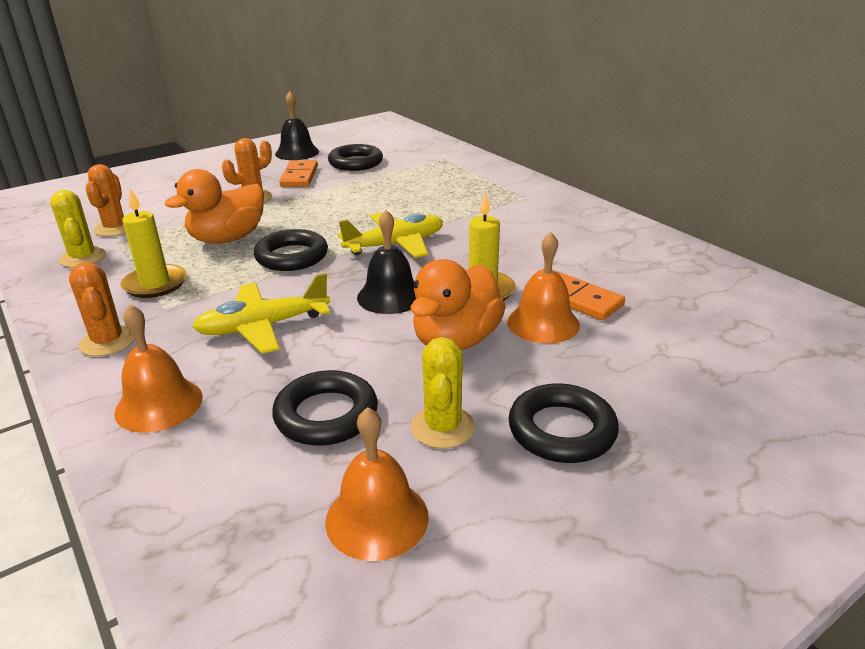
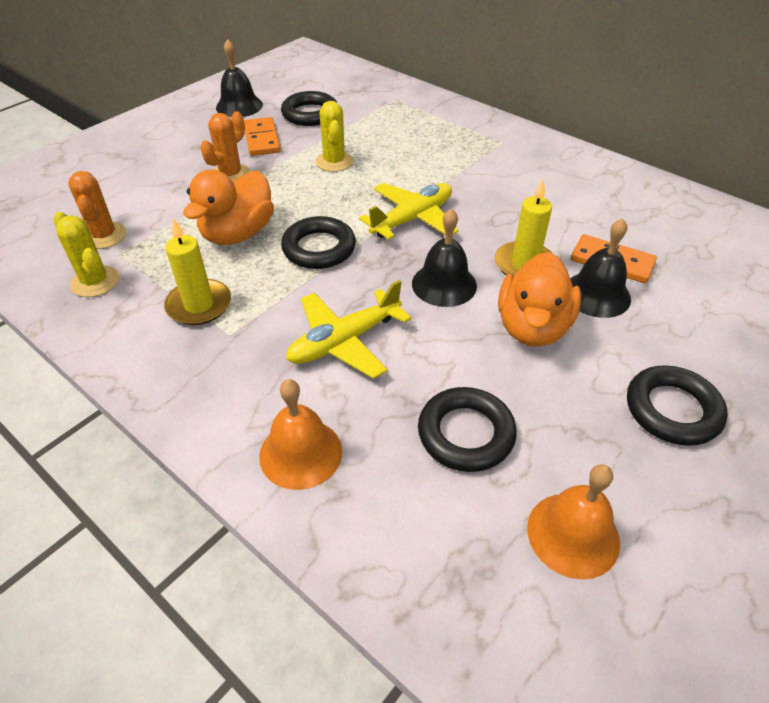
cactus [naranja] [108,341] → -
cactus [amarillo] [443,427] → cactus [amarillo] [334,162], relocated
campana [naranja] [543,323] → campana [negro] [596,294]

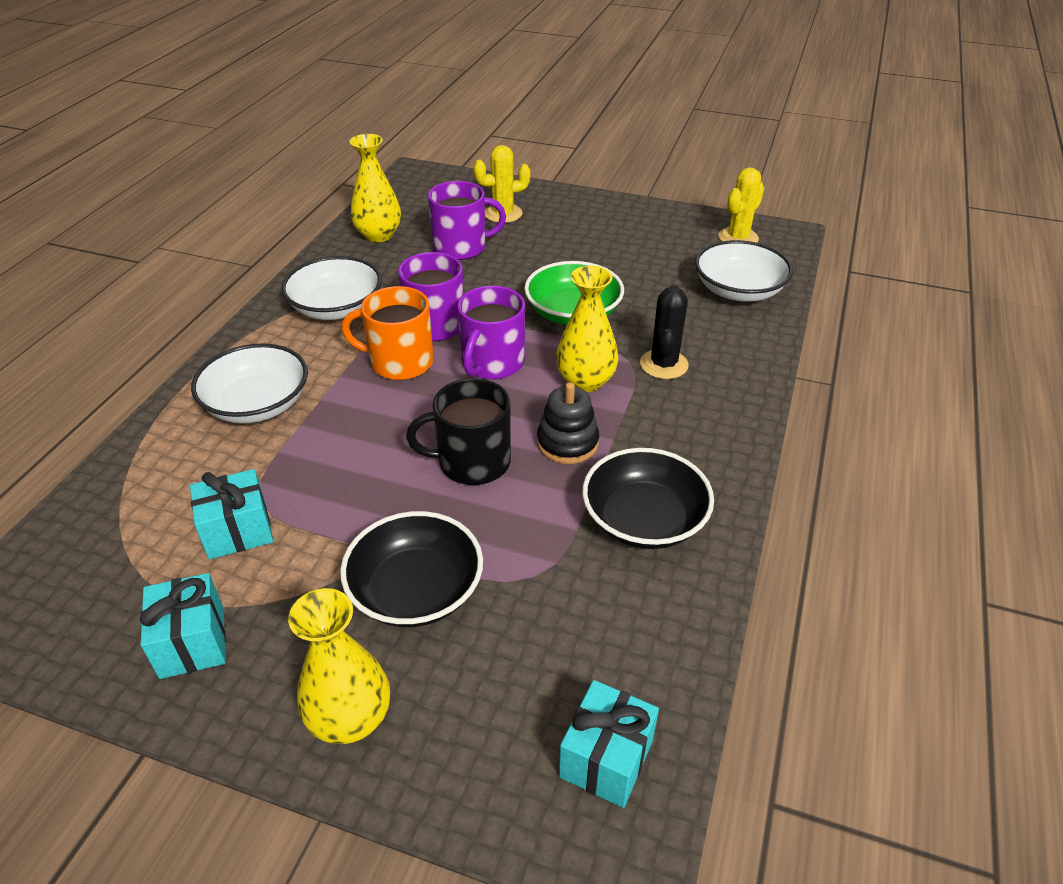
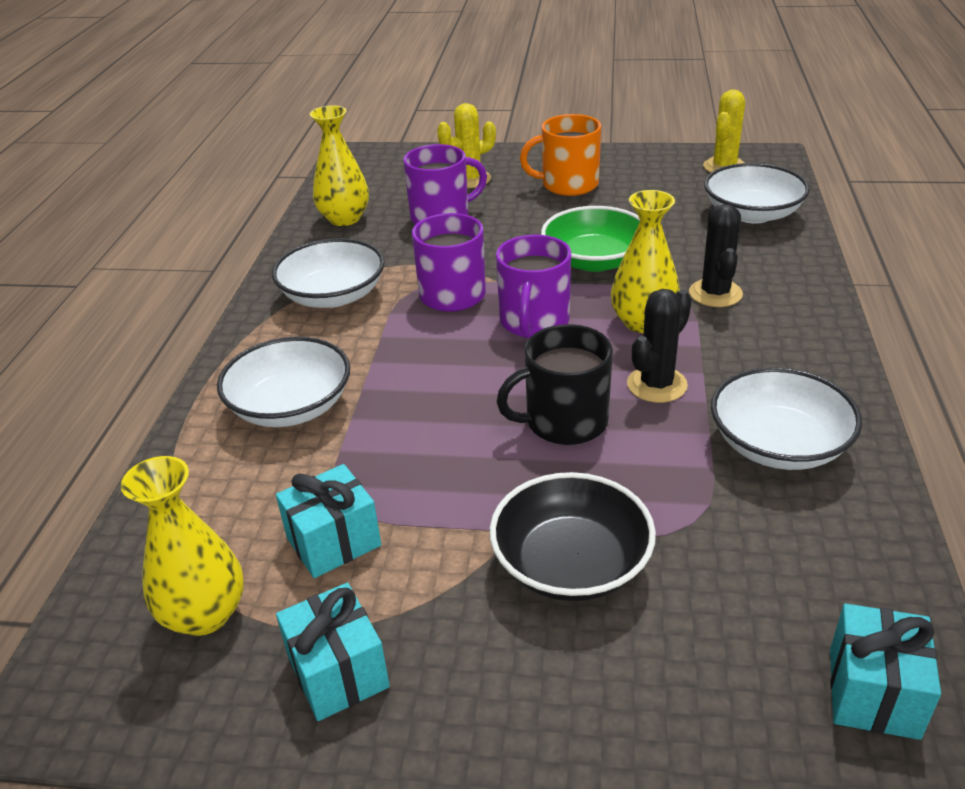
florero [amarillo] [350,718] → florero [amarillo] [205,614], relocated
taza [naranja] [399,362] → taza [naranja] [568,184], relocated
juguete apilable [negro] [567,443] → cactus [negro] [657,385]
cuenco [negro] [644,520] → cuenco [blanco] [778,444]

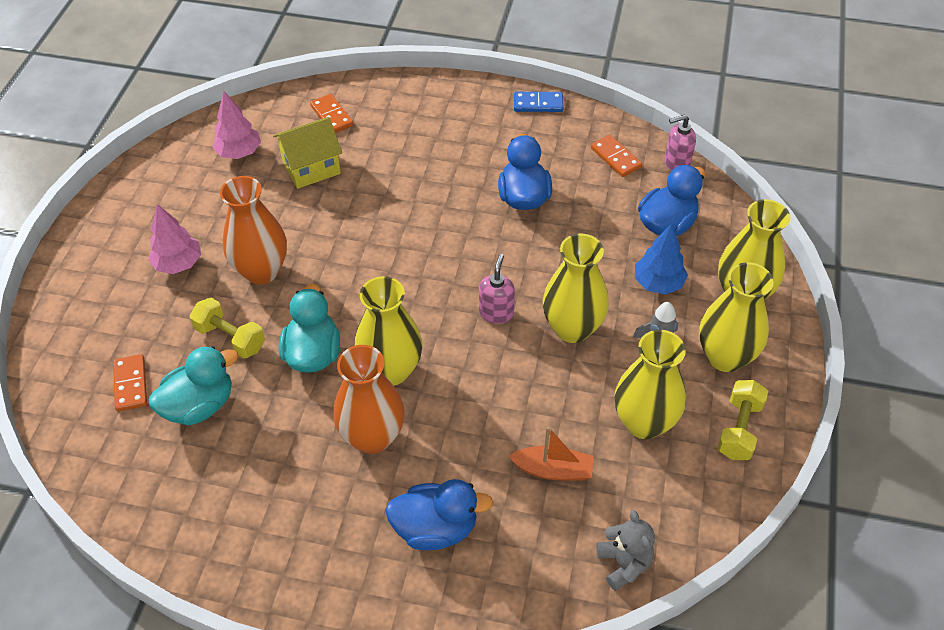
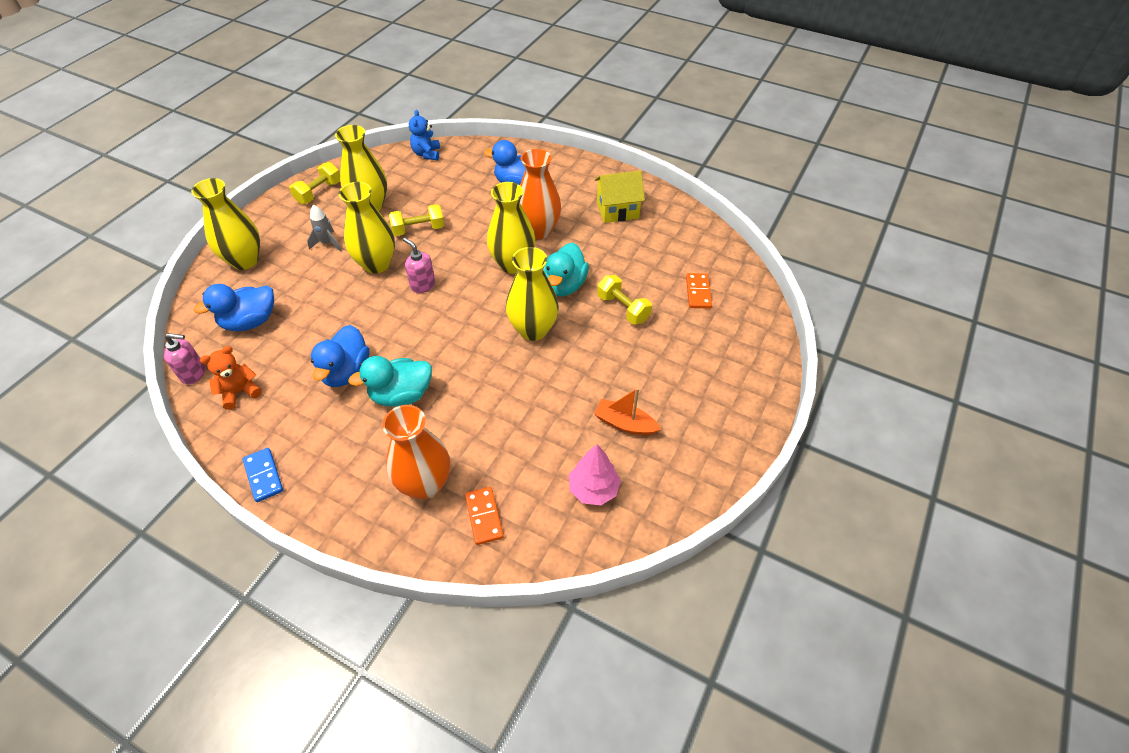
árbol [rosa] [178,264] → -
árbol [azul] [658,283] → -
- → mancuerna [amarillo] [418,229]
pato [turquesa] [199,405] → pato [turquesa] [401,395], relocated
florero [naranja] [262,271] → florero [naranja] [425,484], relocated
casa [amarillo] [311,168] → casa [amarillo] [617,210], relocated
barco [naranja] [553,470] → barco [naranja] [625,423], relocated
florero [amarillo] [725,357] → florero [amarillo] [533,330], relocated
ficha de dominó [naranja] [615,158] → osito [naranja] [240,392]
osito [gris] [624,563] → osito [azul] [427,154]
dispensador de jabón [rosa] [496,313] → dispensador de jabón [rosa] [423,285], 105 degrees clockwise
ficha de dominó [azul] [538,104] → ficha de dominó [azul] [263,476], 45 degrees clockwise

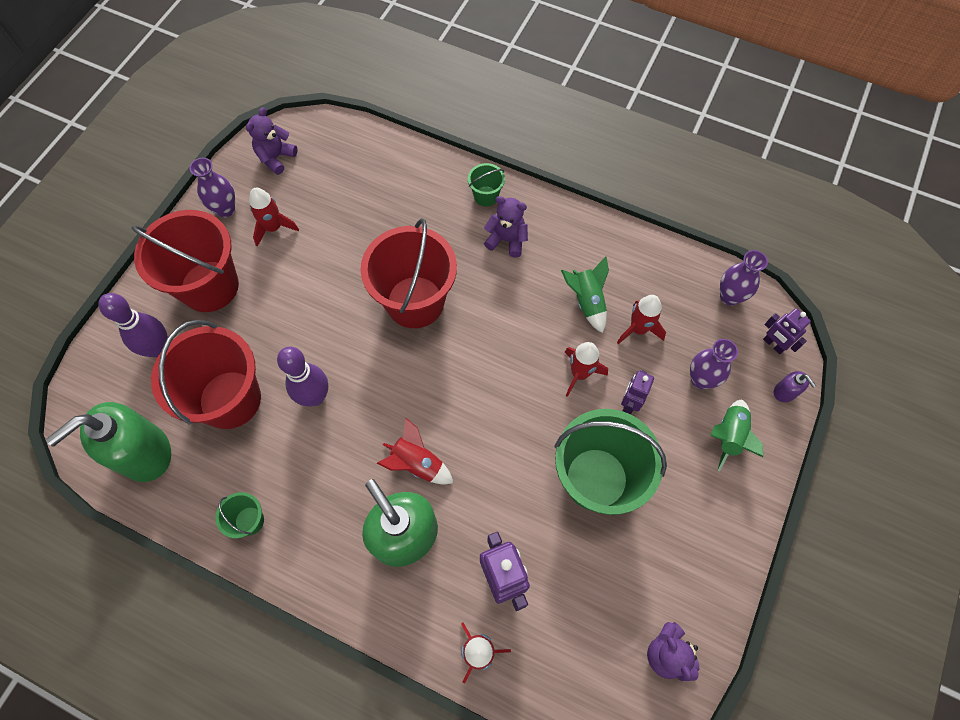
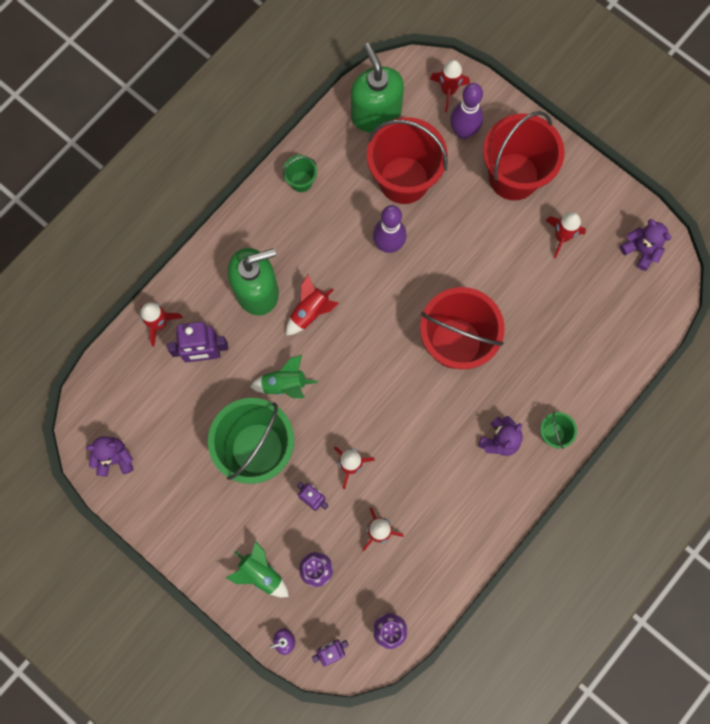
florero [morado] [225,209] → -
- → cohete [rojo] [448,91]
cohete [verde] [586,301] → cohete [verde] [284,384], relocated

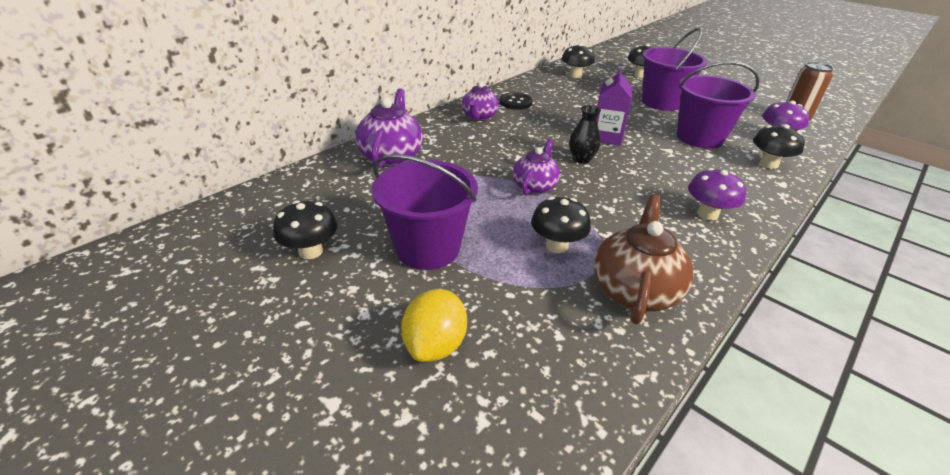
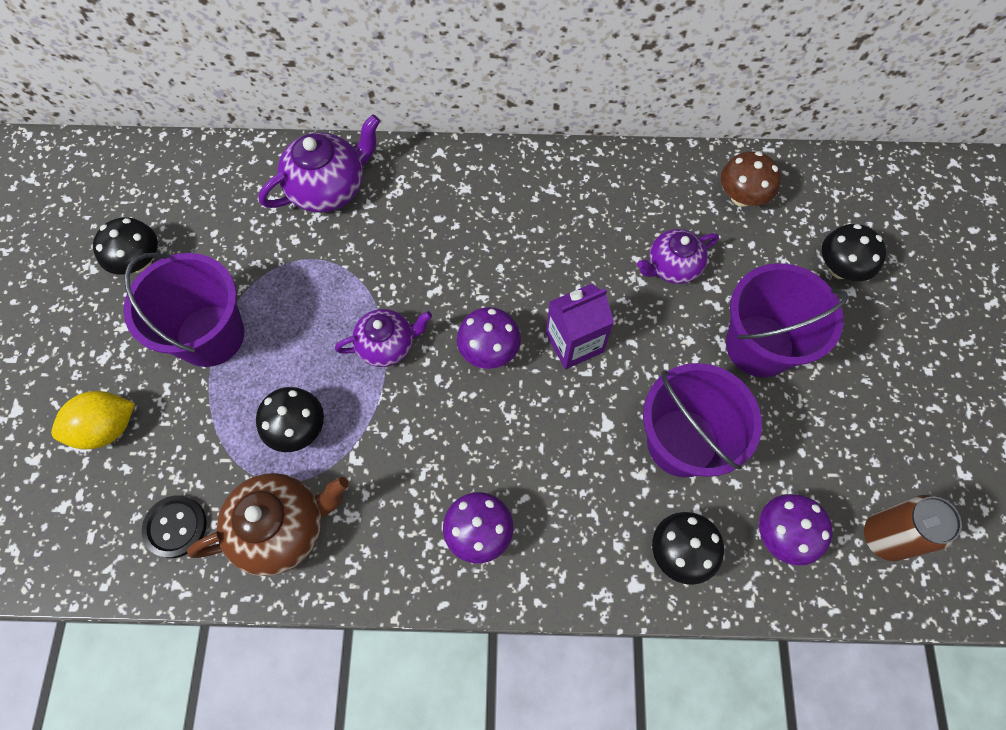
tetera [morado] [479,117] → tetera [morado] [672,267], relocated
botón [negro] [515,102] → botón [negro] [175,527], relocated
florero [negro] [581,159] → seta [morado] [489,350]
seta [negro] [575,75] → seta [marrón] [741,197]

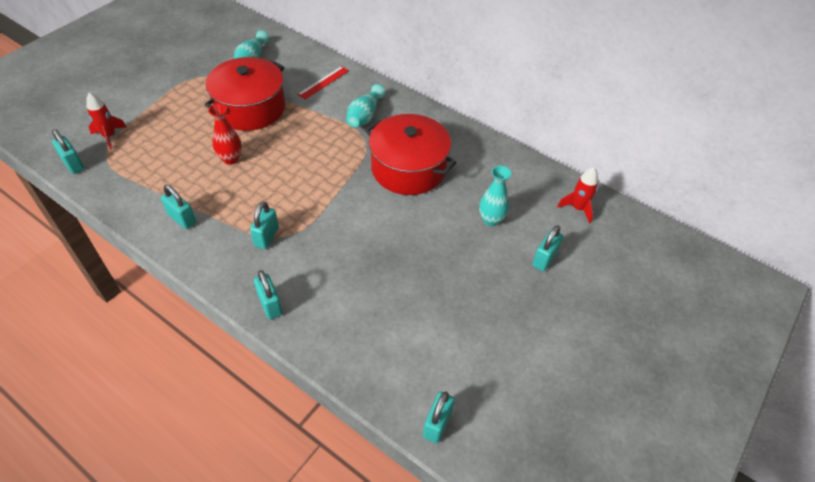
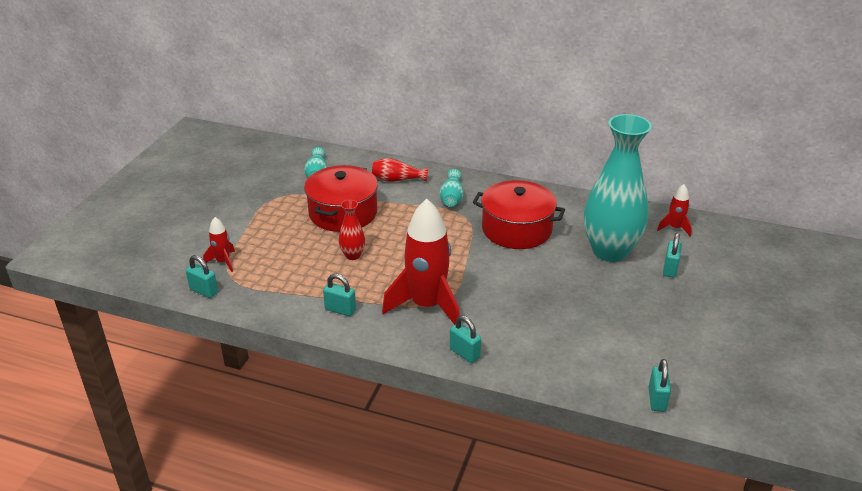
candado [turquesa] [266,237] → cohete [rojo] [427,306]
regla [rojo] [323,82] → florero [rojo] [397,180]
florero [turquesa] [491,220] → florero [turquesa] [610,251], x2.34

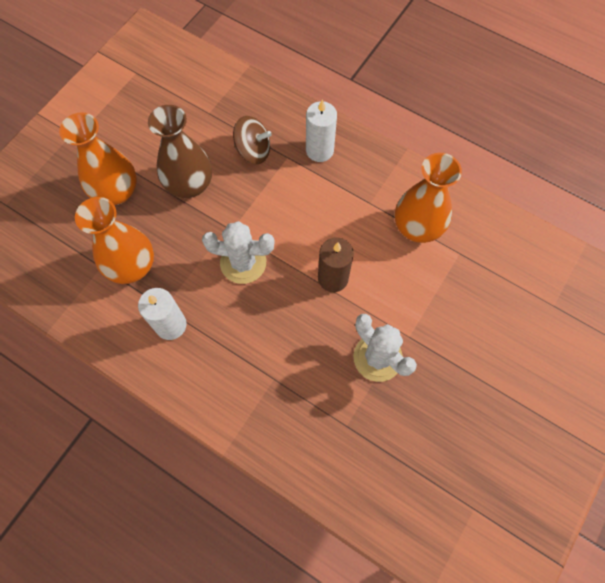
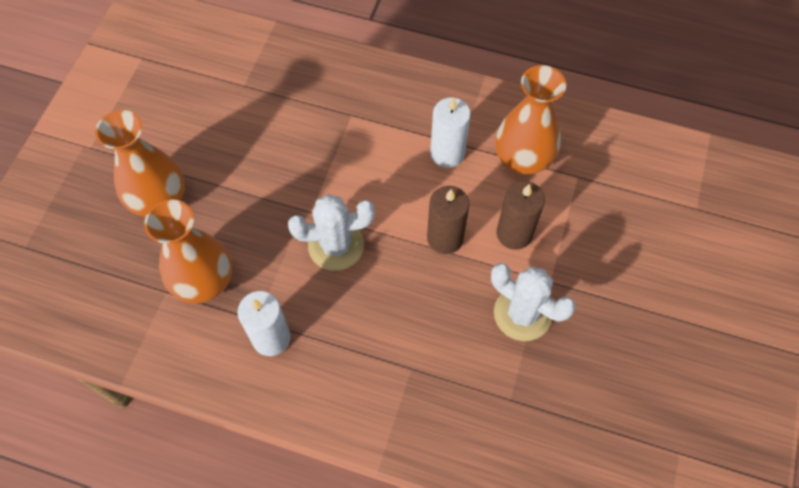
florero [marrón] [189,185] → -
peonza [marrón] [253,151] → -
- → vela [marrón] [514,233]
vela [blanco] [319,150] → vela [blanco] [447,153], relocated

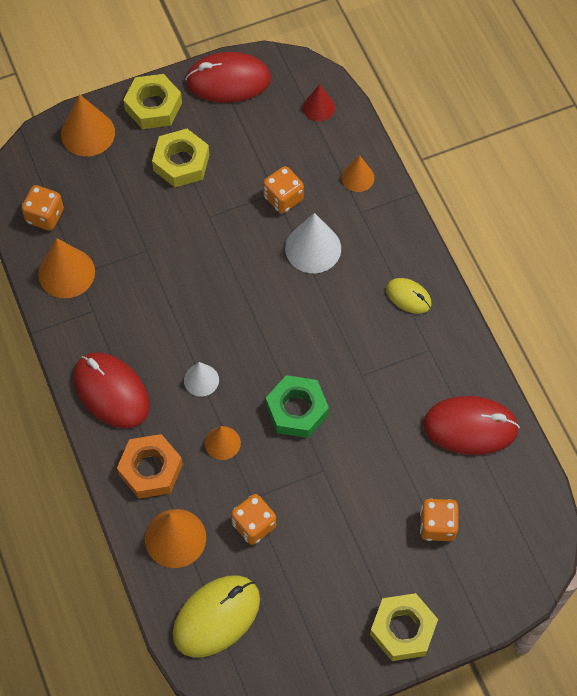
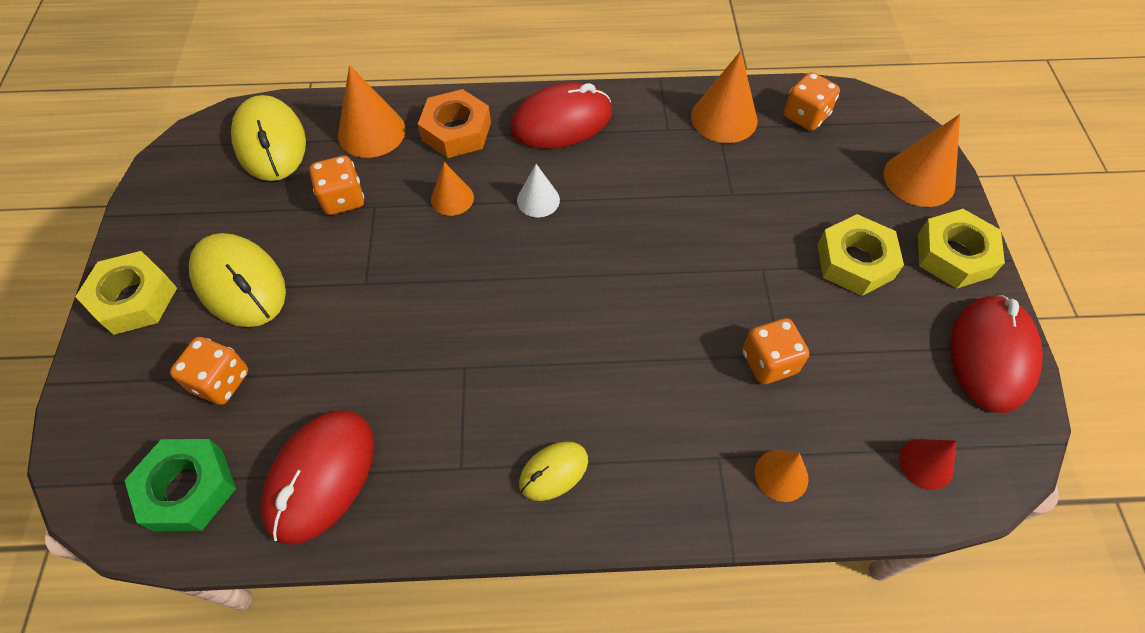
cono [blanco] [313,248] → -
- → ratón [amarillo] [239,283]
tuerca [verde] [297,410] → tuerca [verde] [188,489], relocated

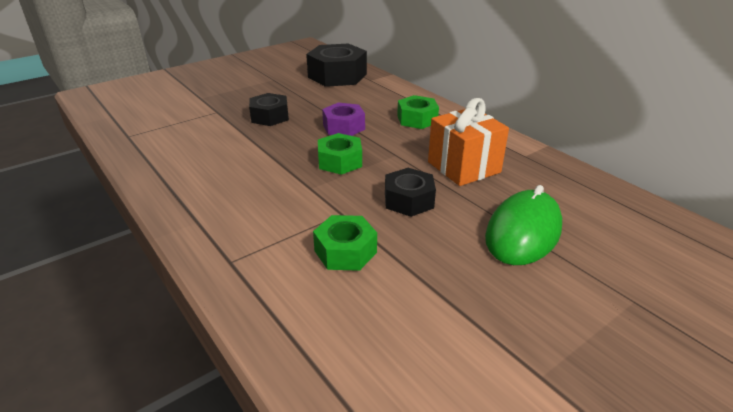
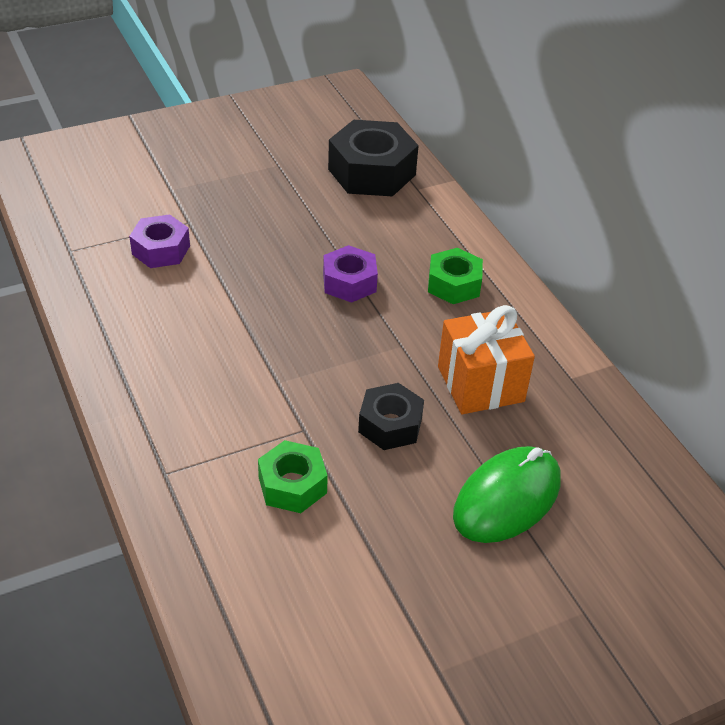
tuerca [negro] [270,116] → -
tuerca [verde] [340,161] → -
- → tuerca [morado] [161,250]

